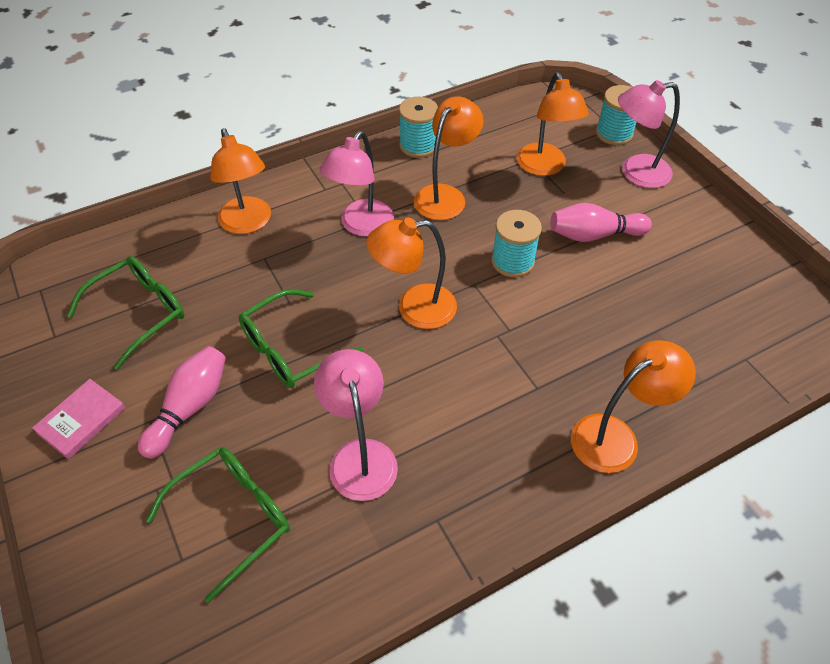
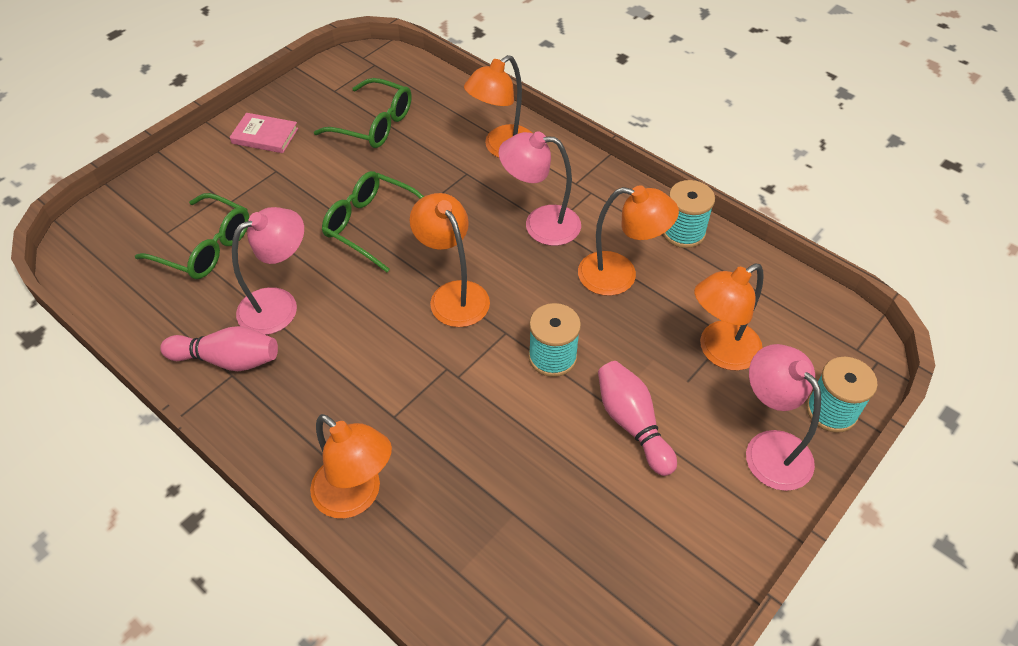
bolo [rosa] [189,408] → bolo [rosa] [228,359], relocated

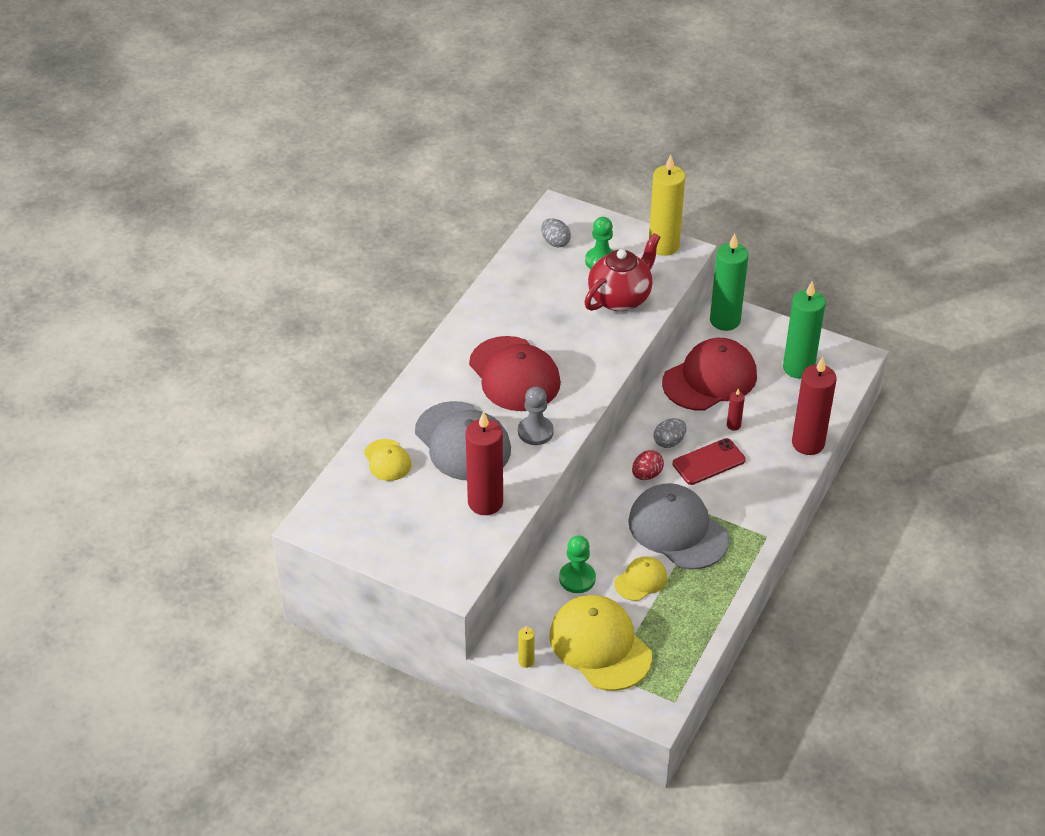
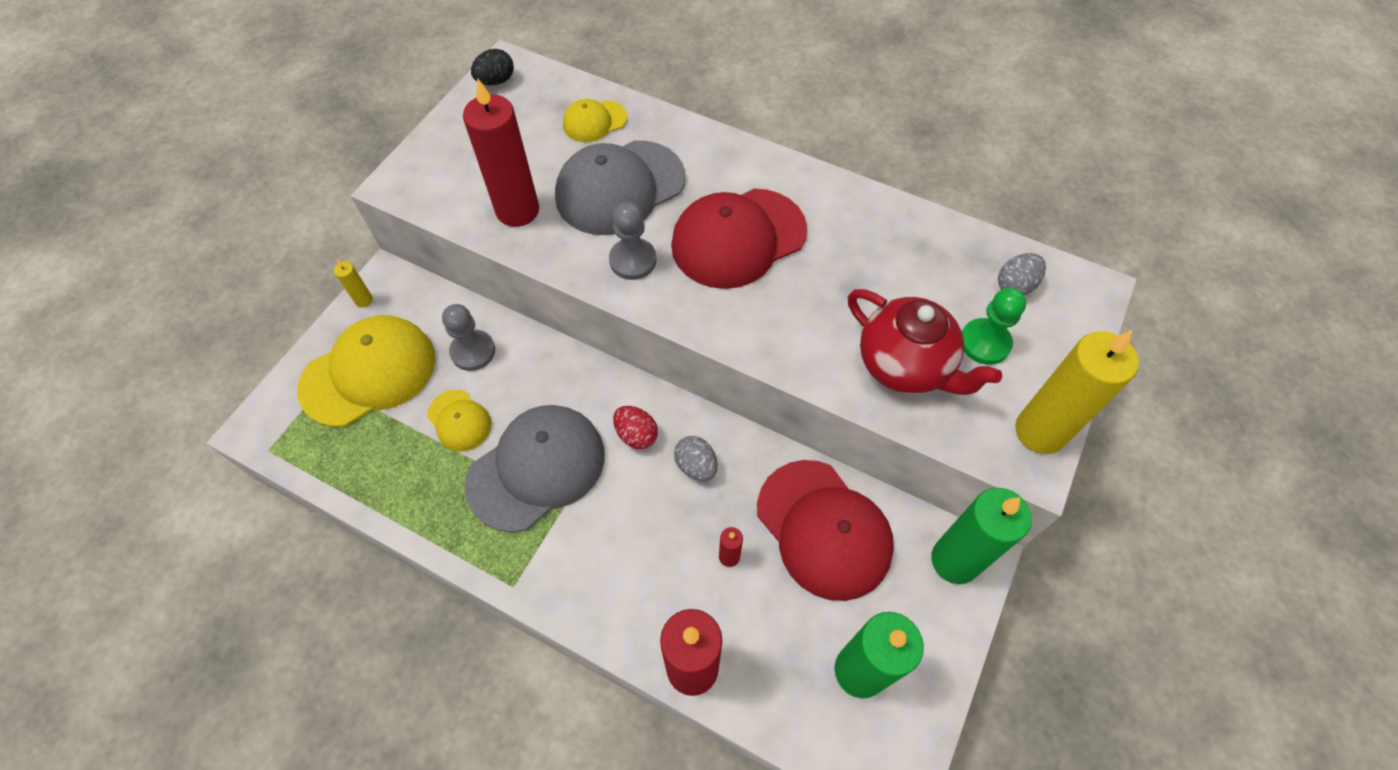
móvil [rojo] [708,462] → -
- → huevo [negro] [496,81]
peón [verde] [577,578] → peón [gris] [473,351]

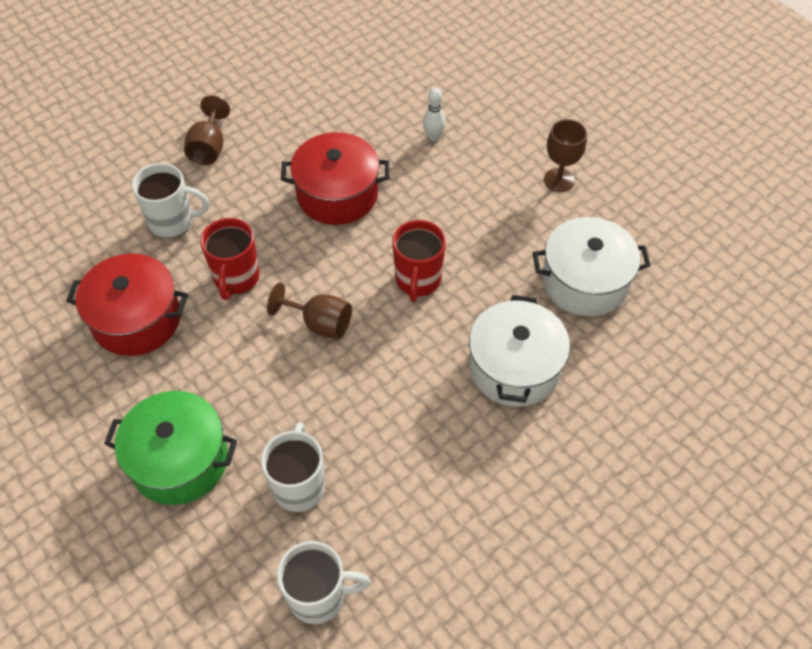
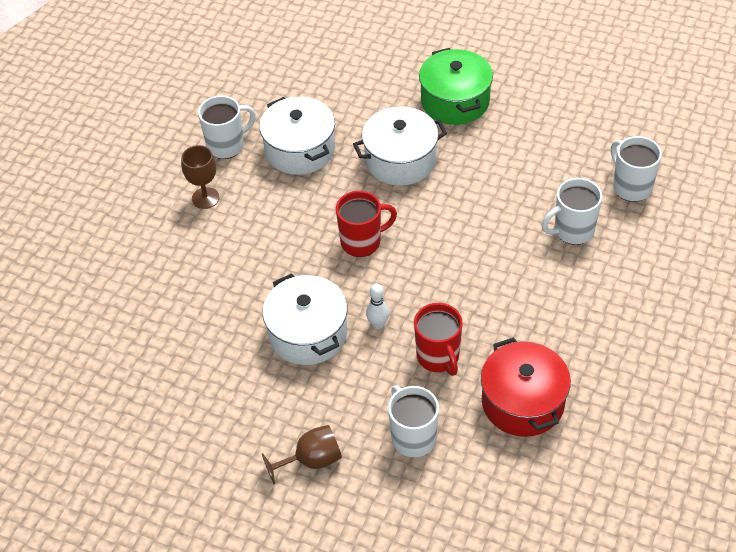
copa [marrón] [319,323] → -
- → taza [blanco] [227,145]
olla [verde] [179,460] → olla [verde] [455,101], relocated
bolo [blanco] [433,136] → bolo [blanco] [378,324], relocated
olla [rojo] [337,194] → olla [blanco] [308,333]
taza [rojo] [236,278] → taza [rojo] [438,357], 90 degrees clockwise

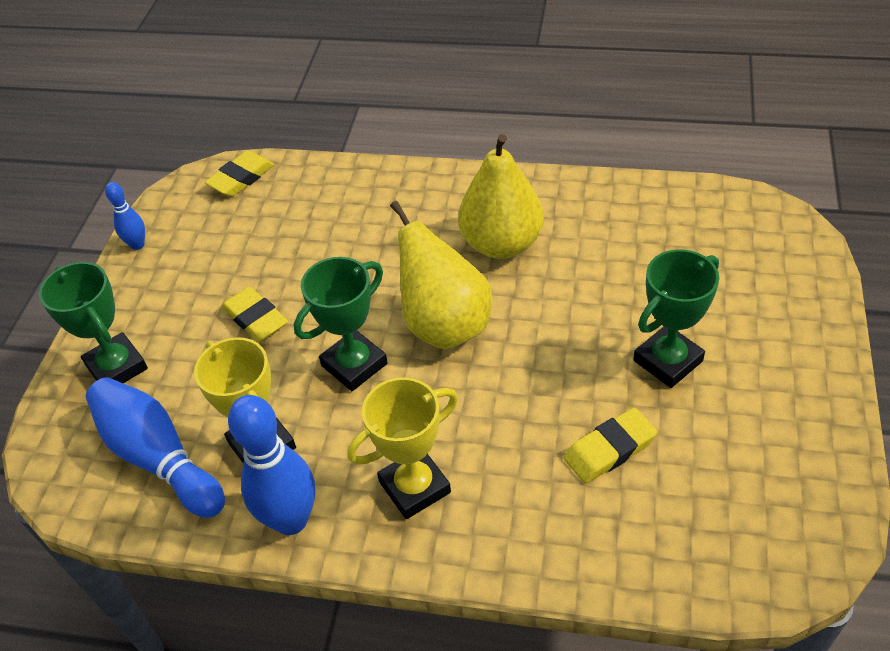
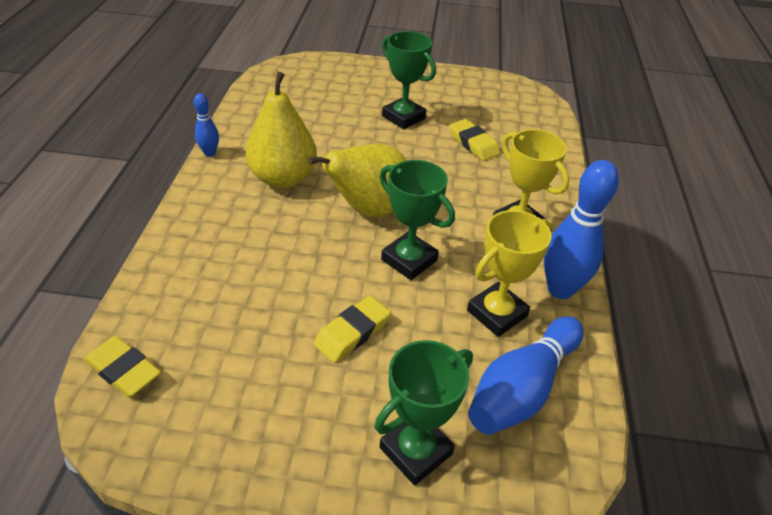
bolo [azul] [137,245] → bolo [azul] [210,153], relocated

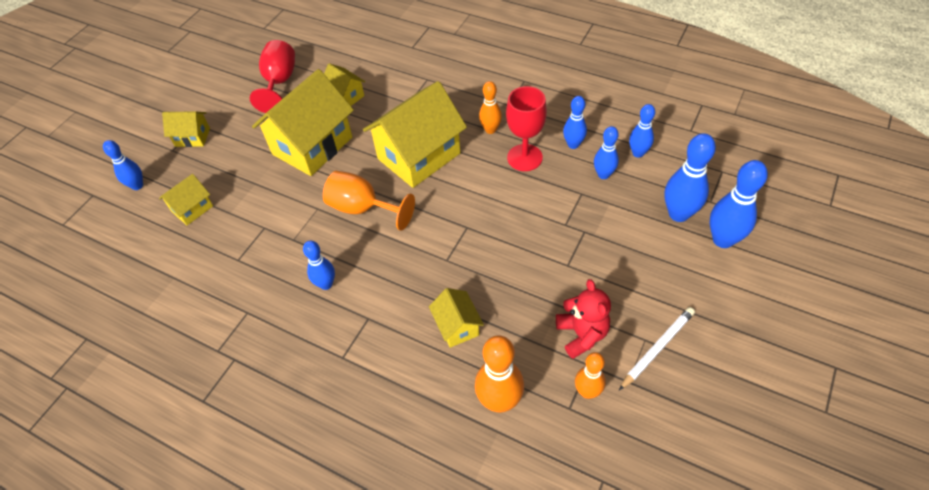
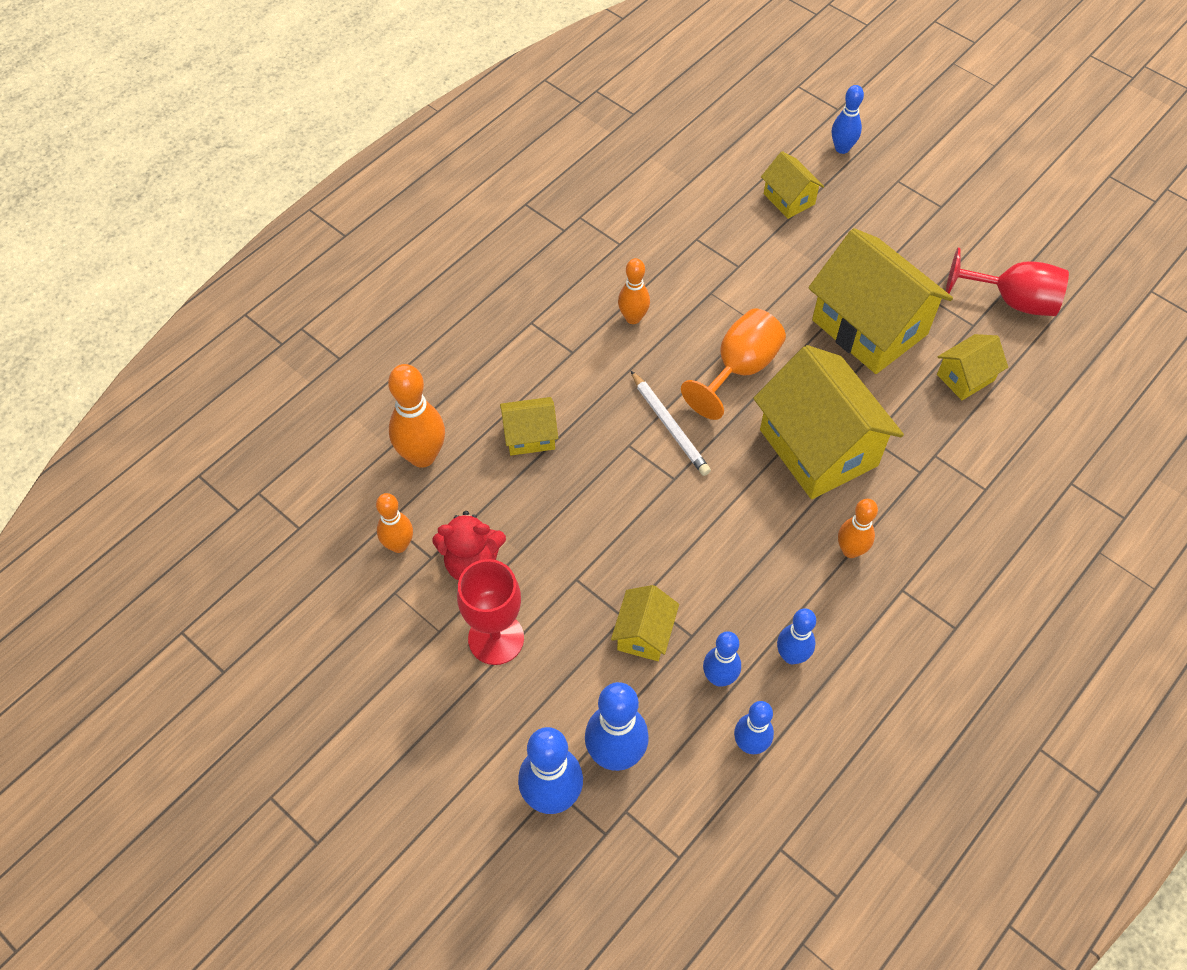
casa [amarillo] [192,137] → casa [amarillo] [644,634], relocated
copa [rojo] [524,157] → copa [rojo] [496,638], relocated
lápiz [blanco] [657,348] → lápiz [blanco] [670,426], relocated
bolo [azul] [326,284] → bolo [naranja] [633,318]

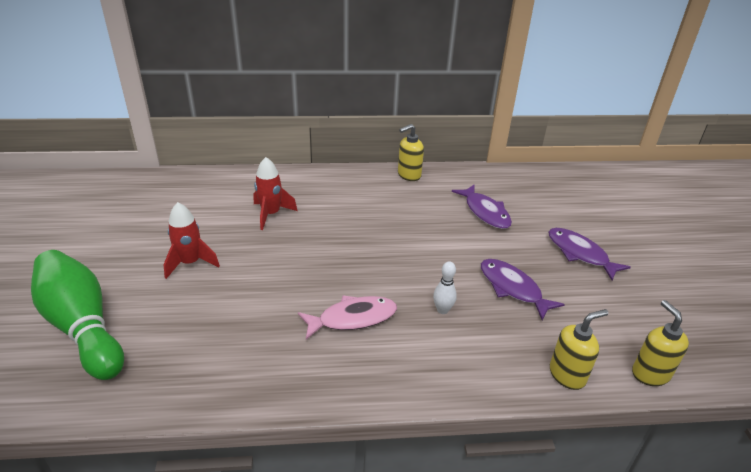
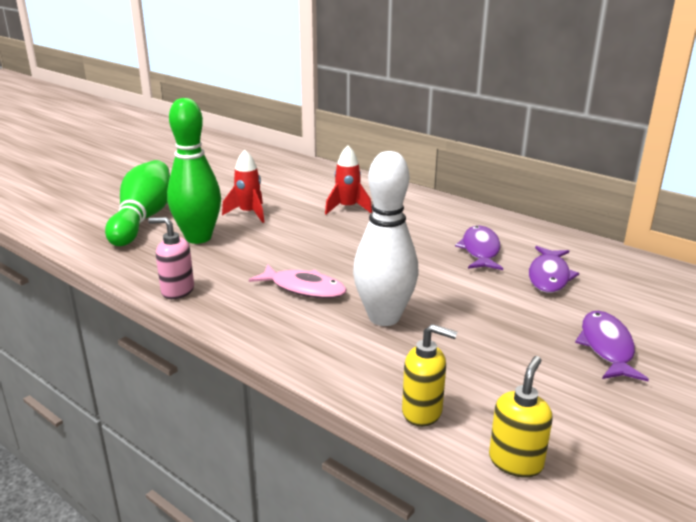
dispensador de jabón [amarillo] [409,175] → -
- → dispensador de jabón [rosa] [177,291]
- → bolo [verde] [198,238]
pez [morado] [512,288] → pez [morado] [480,250], relocated
bolo [blanco] [442,310] → bolo [blanco] [384,317], x2.49

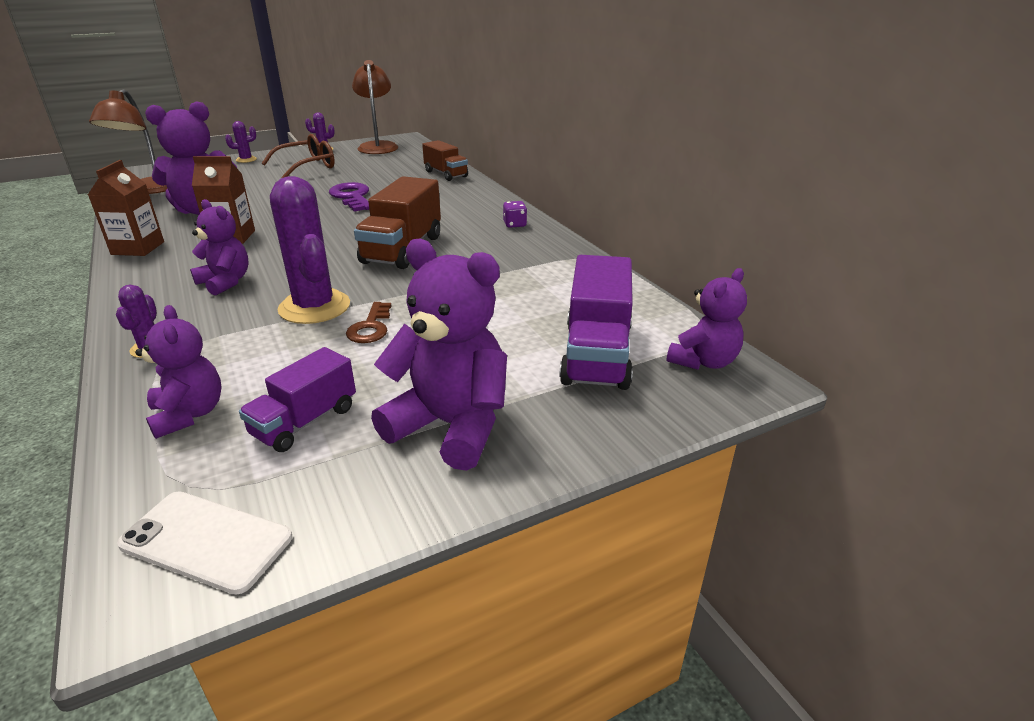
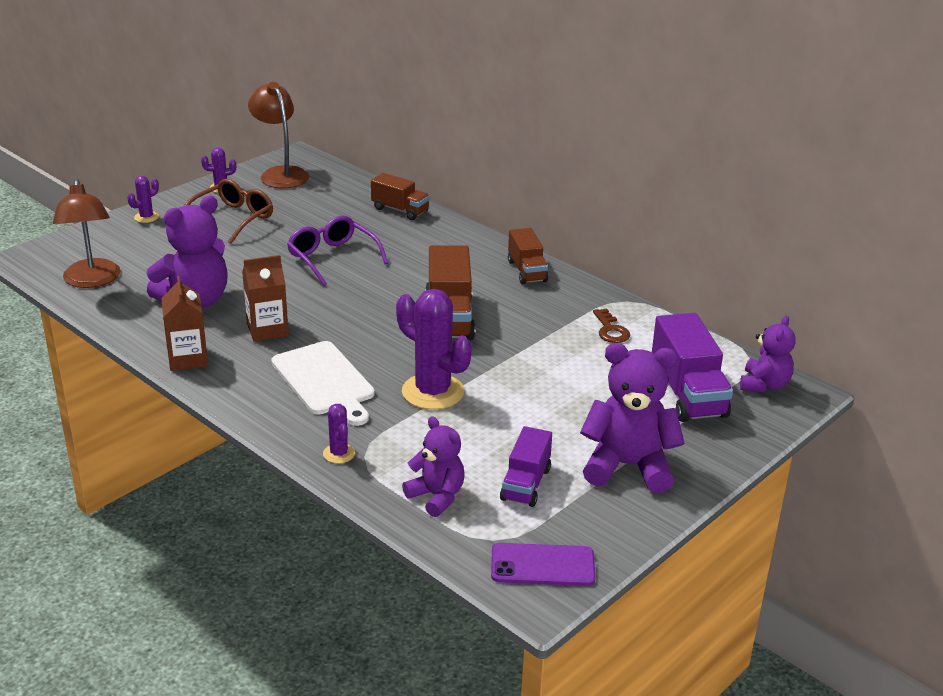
llave [marrón] [370,327] → llave [marrón] [610,330], relocated
osito [morado] [225,282] → tabla de cortar [blanco] [324,381]
llave [morado] [352,197] → gafas [morado] [333,258]
dado [morado] [515,224] → camión [marrón] [527,271]
móvil [blanco] [206,541] → móvil [morado] [542,565]

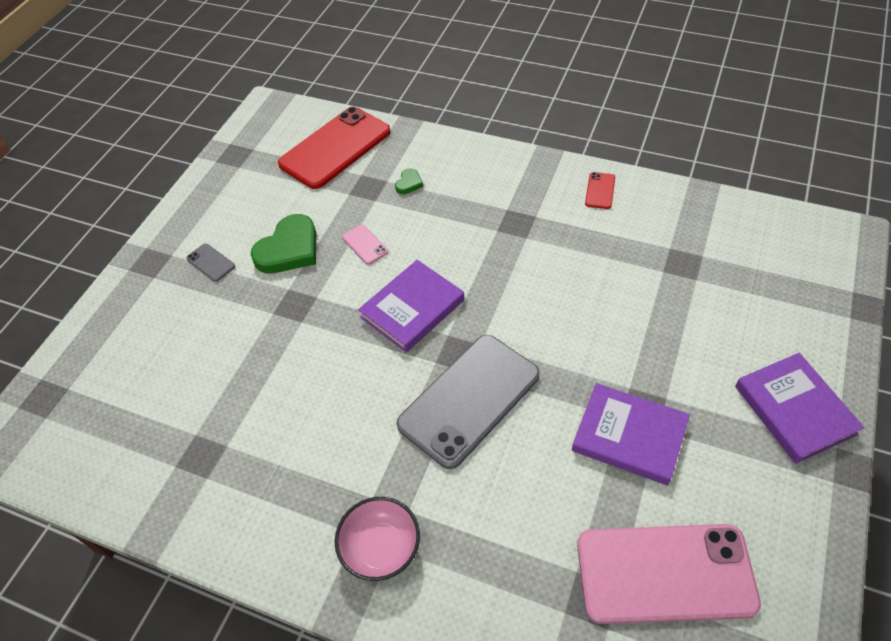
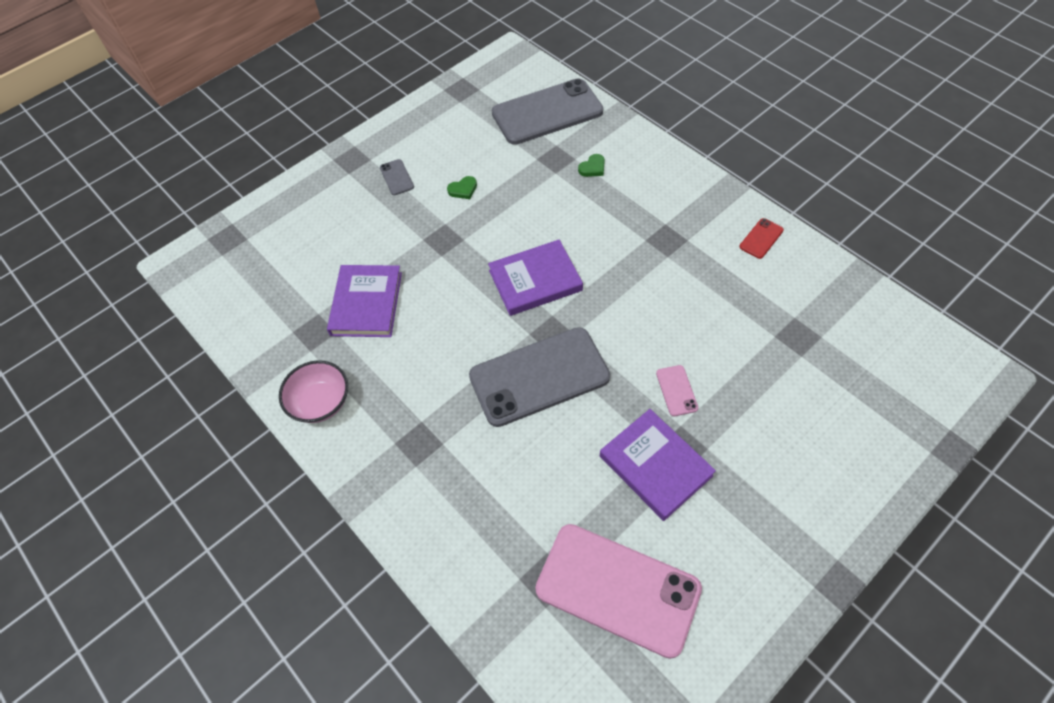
cuenco [rosa] [381,548] → cuenco [rosa] [320,402], relocated
móvil [rosa] [365,245] → móvil [rosa] [676,390], relocated
libro [morado] [794,410] → libro [morado] [366,303], relocated
móvil [rojo] [335,148] → móvil [gris] [547,112]
corazón [verde] [289,249] → corazón [verde] [463,189], x0.46

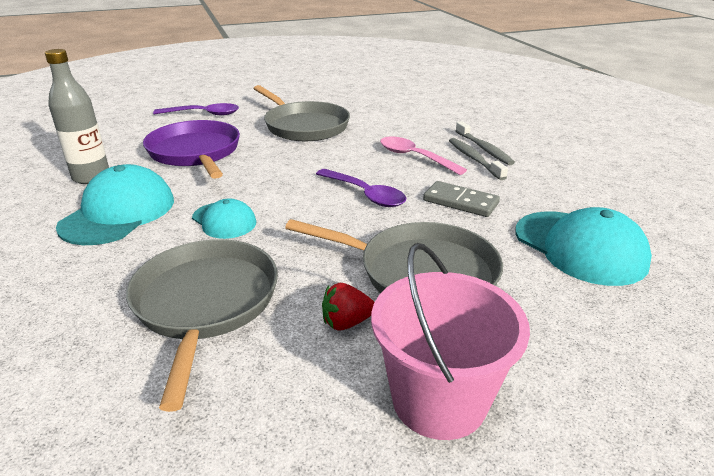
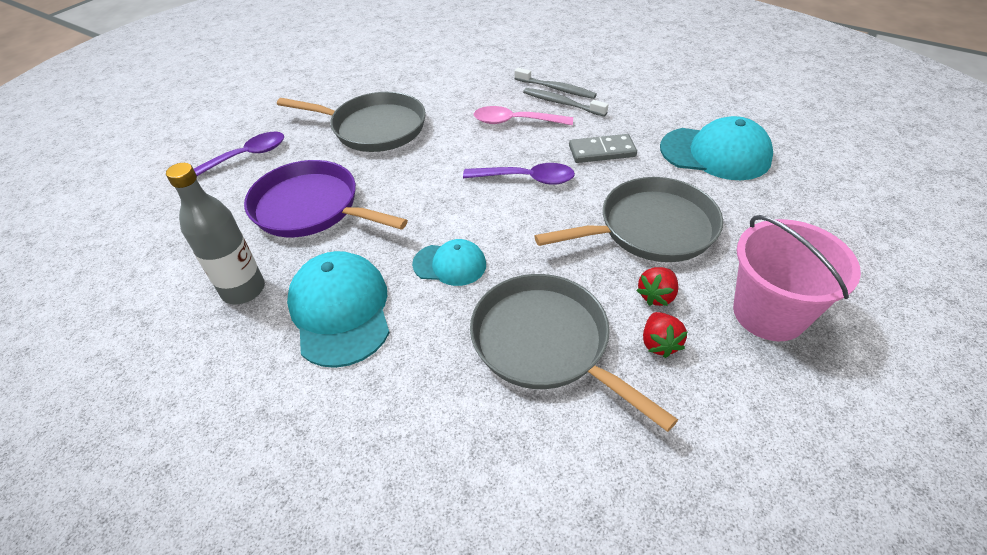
- → fresa [rojo] [659,343]

